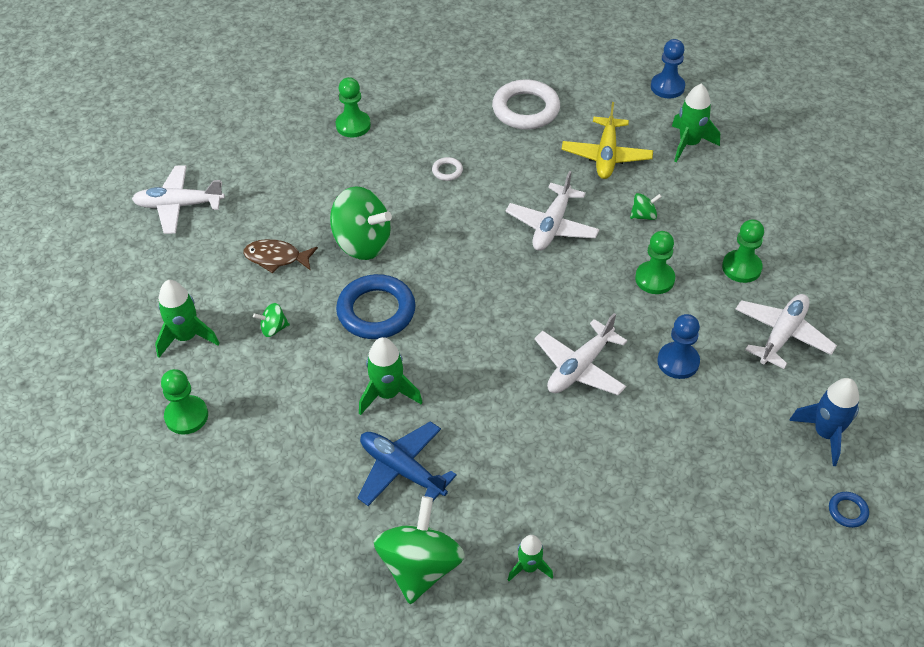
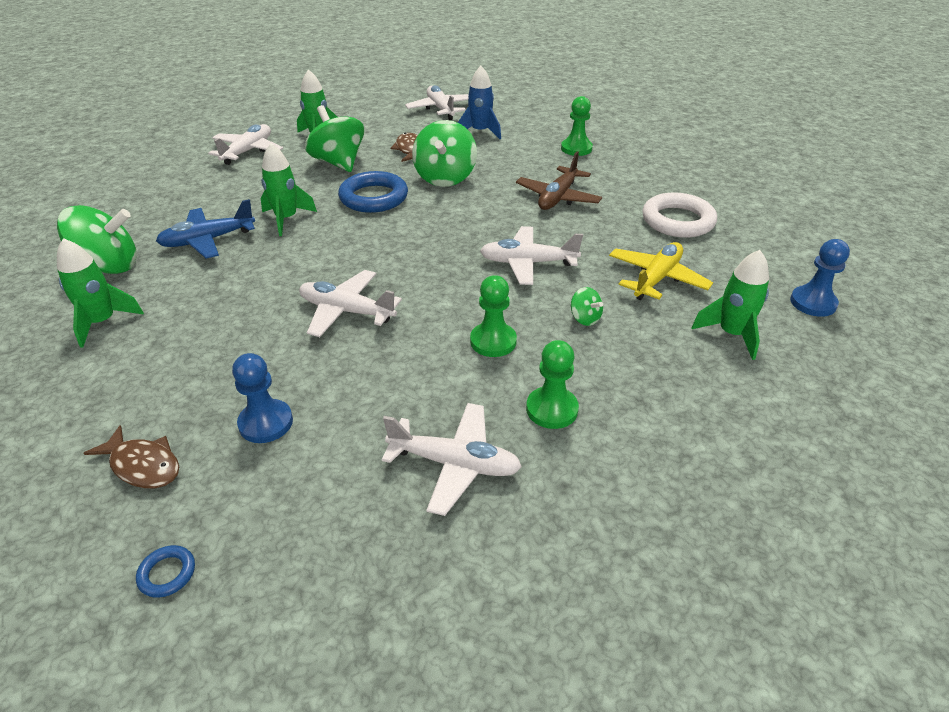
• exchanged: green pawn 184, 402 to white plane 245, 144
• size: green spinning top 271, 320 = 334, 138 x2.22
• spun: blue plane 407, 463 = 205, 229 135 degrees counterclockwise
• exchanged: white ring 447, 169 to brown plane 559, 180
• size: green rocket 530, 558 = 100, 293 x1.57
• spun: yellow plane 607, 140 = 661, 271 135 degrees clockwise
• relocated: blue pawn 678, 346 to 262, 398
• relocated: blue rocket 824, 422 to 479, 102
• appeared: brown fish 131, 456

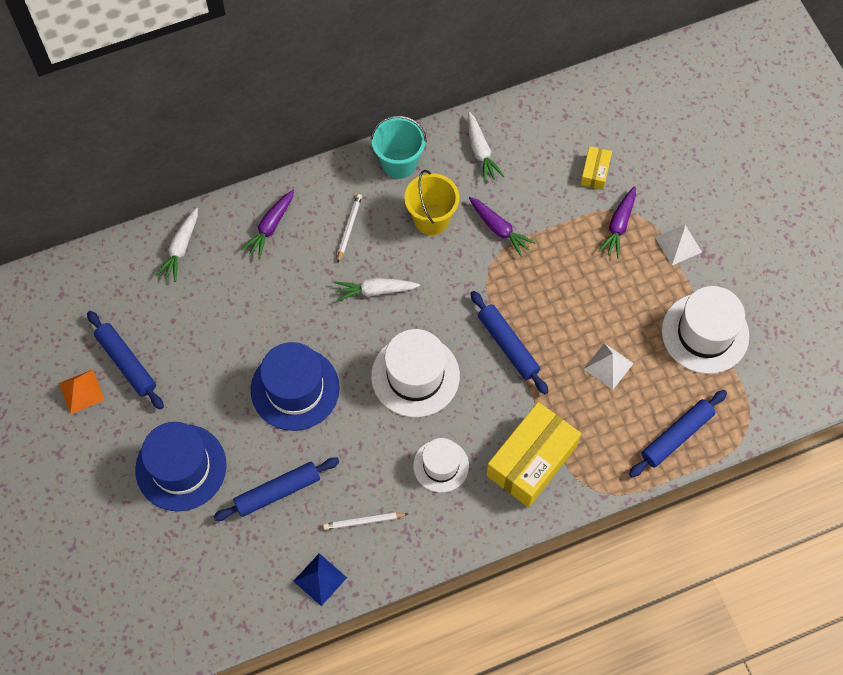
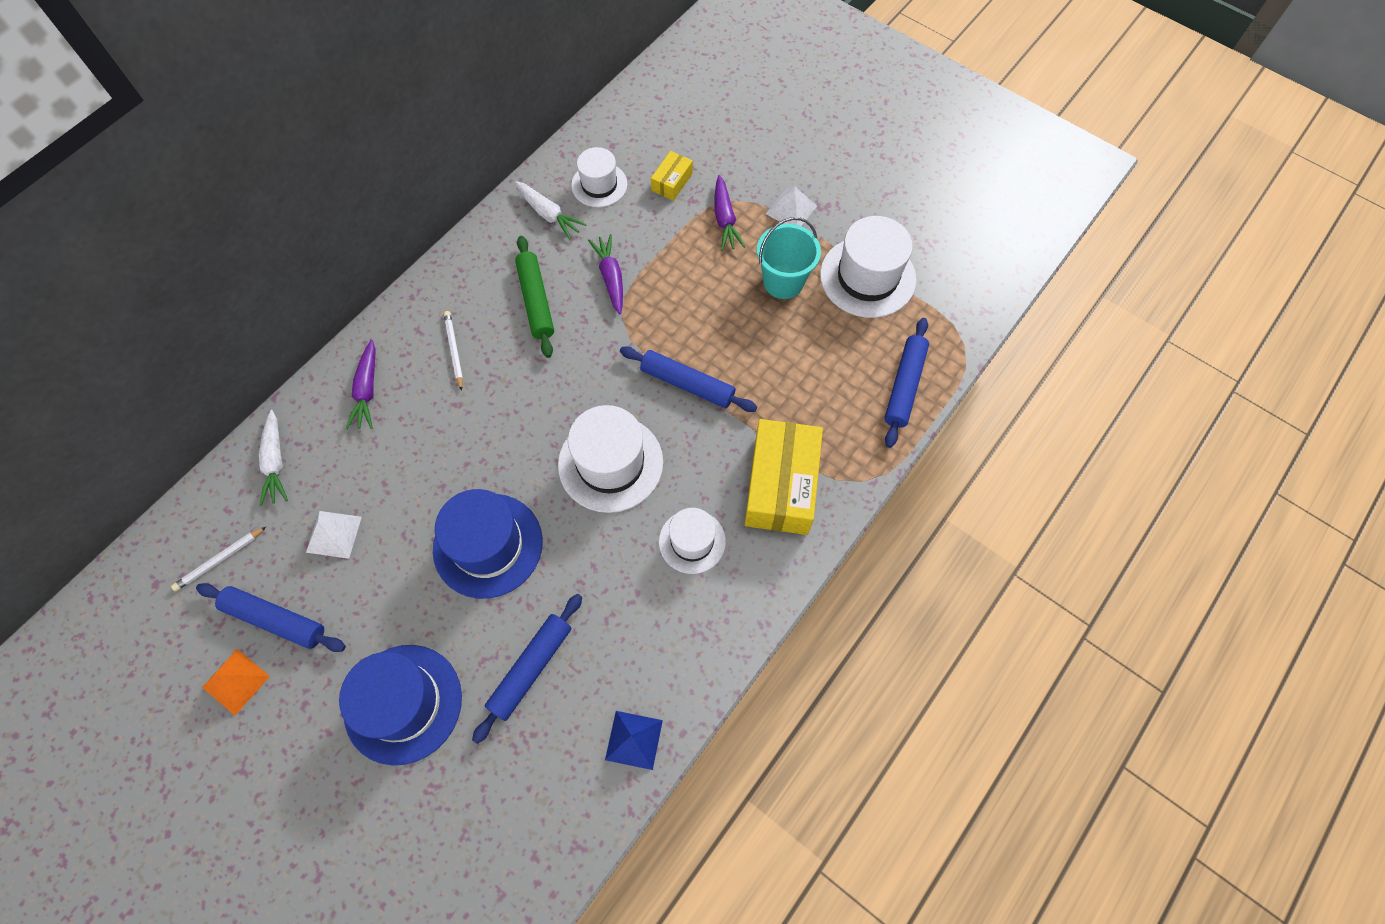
• relocated: white pencil 365, 521 to 218, 559
• missing: white carrot 377, 290
• relocated: turquoise bucket 399, 147 to 789, 258
• exchanged: yellow bucket 431, 202 to green rolling pin 534, 297
• spun: purple carrot 502, 227 = 605, 274 120 degrees counterclockwise
• spun: yellow box 596, 168 = 672, 176 45 degrees clockwise
• relocated: white pyramid 609, 366 to 334, 535
• appeared: white hat 599, 177

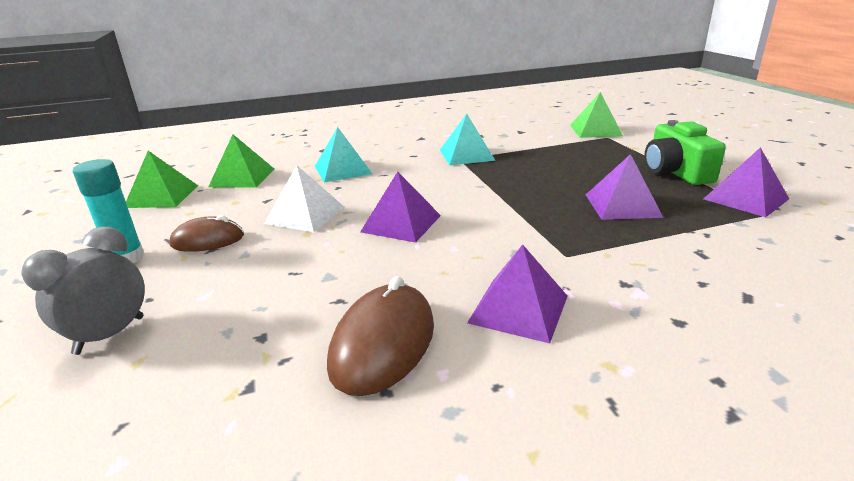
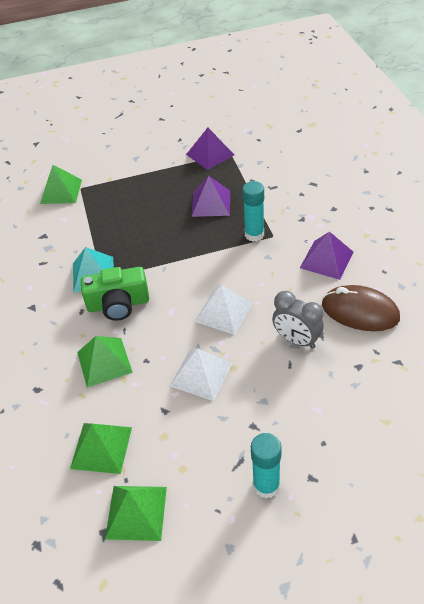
• relocated: grey clock 83, 290 to 298, 320
• missing: brown mouse 207, 233
• colour: turquoise pyramid 343, 155 to green pyramid 105, 362
• colour: purple pyramid 400, 207 to white pyramid 223, 310
• relocated: green camera 685, 152 to 115, 294
• appeared: turquoise glue stick 253, 211

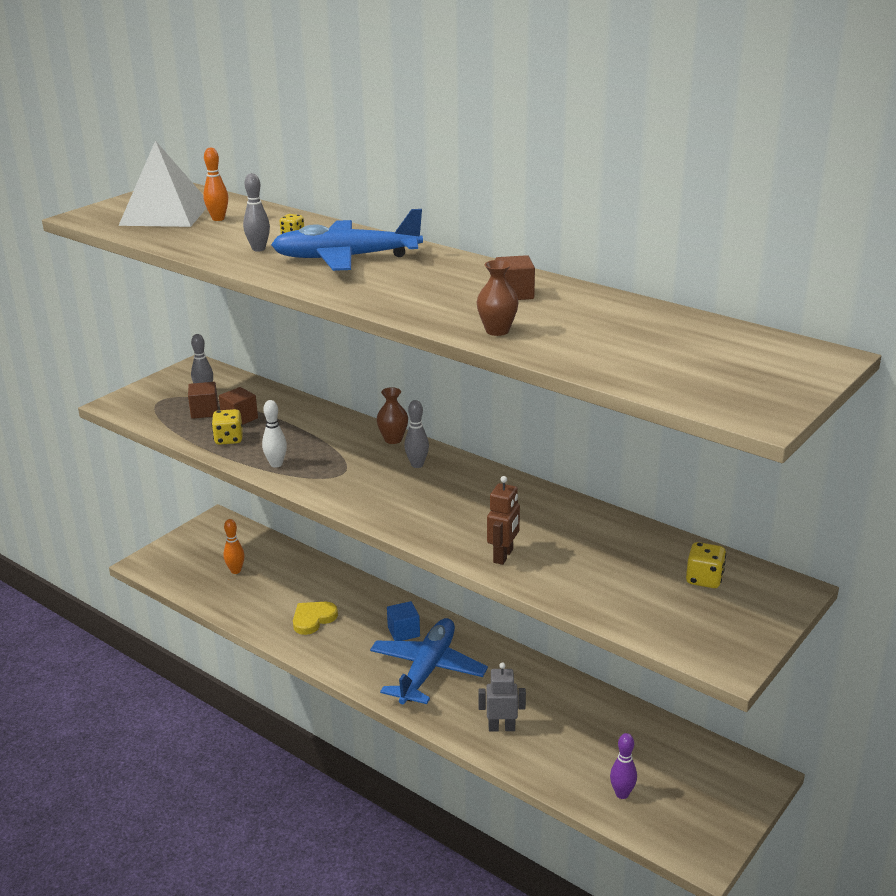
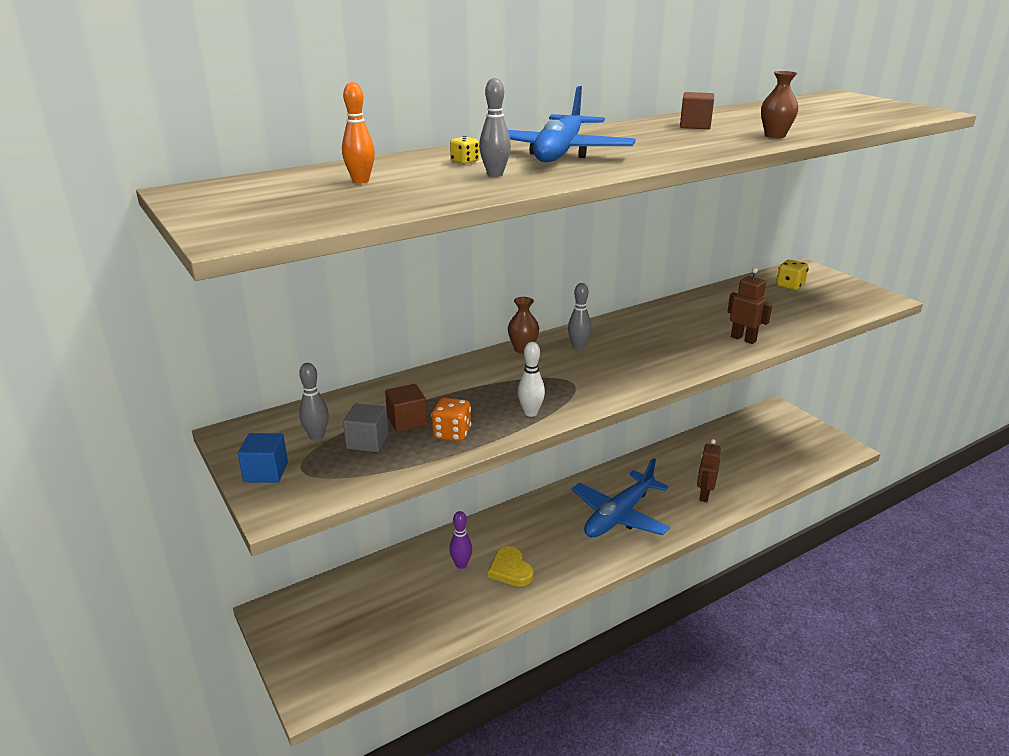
• missing: white pyramid 162, 183
• colour: brown cube 203, 400 to grey cube 366, 428
• colour: yellow dice 227, 427 to orange dice 451, 420
• missing: orange bowling pin 234, 546
• spun: blue plane 429, 661 = 621, 497 90 degrees counterclockwise
• relocated: blue cube 403, 621 to 263, 458
• colour: grey robot 502, 697 to brown robot 709, 470
• relocated: purple bowling pin 623, 766 to 461, 540

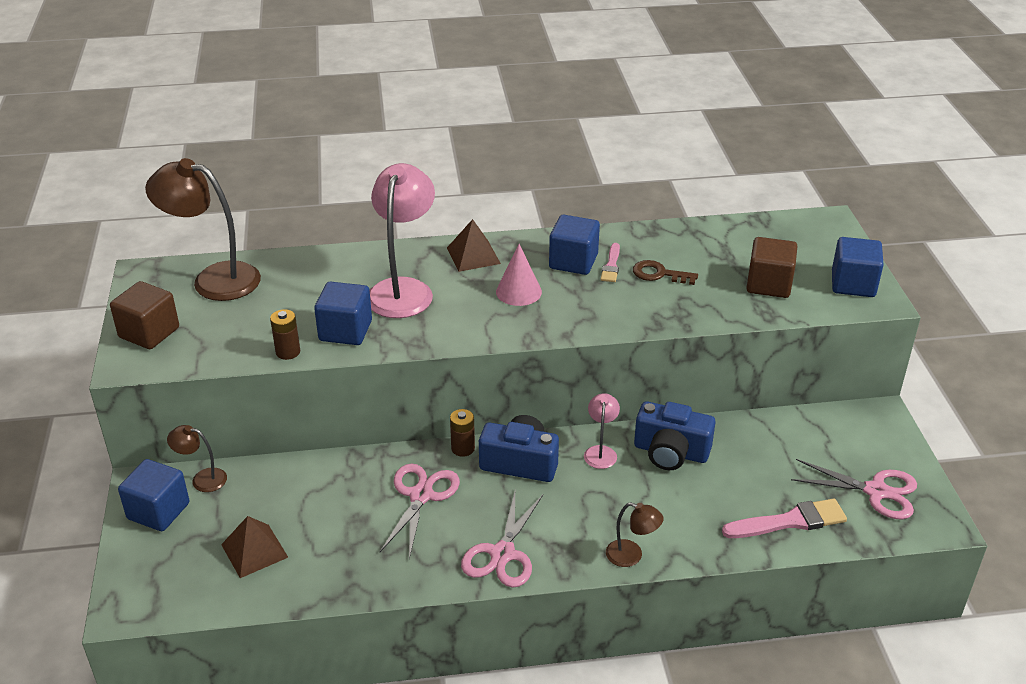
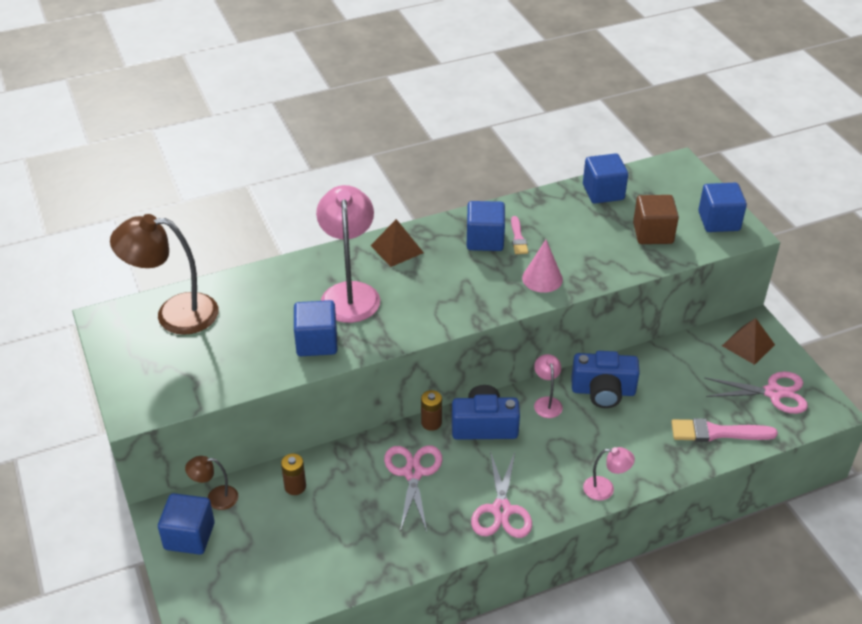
• missing: brown cube 144, 315
• relocated: brown pyramid 254, 547 to 748, 341
• relocated: brown battery 285, 334 to 293, 474
• relocated: pink cone 519, 275 to 542, 266
• colour: brown lamp 635, 534 to pink lamp 609, 473
• missing: brown key 665, 272
• spun: pink brush 784, 518 = 724, 430 150 degrees counterclockwise
• appeared: blue cube 605, 178

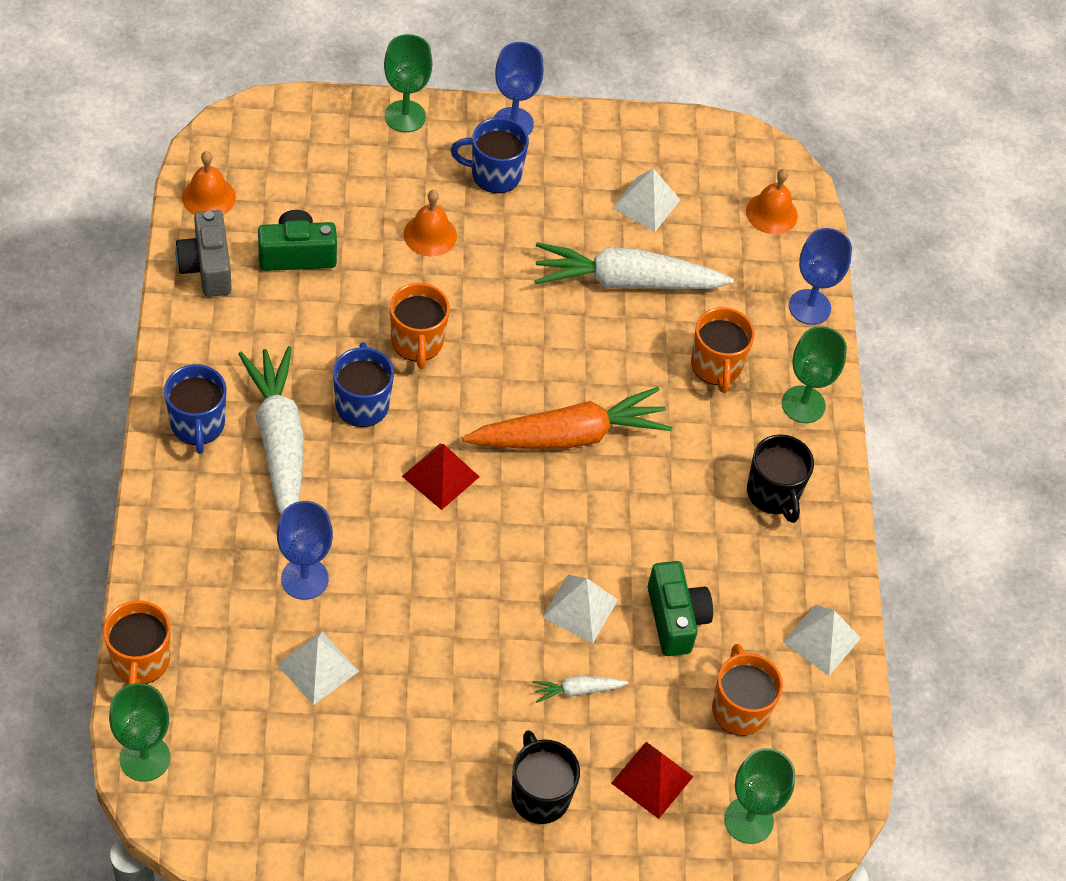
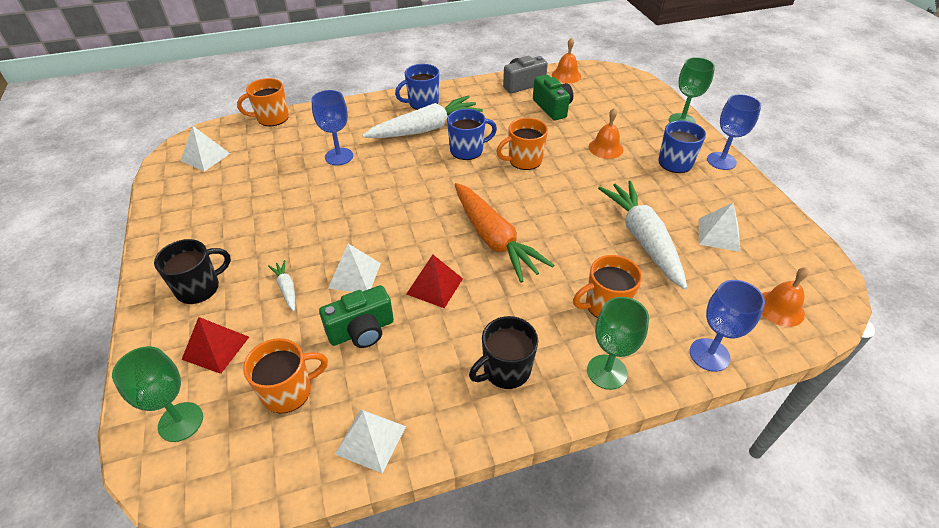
• missing: green goblet 139, 732
• relocated: white pyramid 318, 668 to 205, 148
• relocated: red pyramid 440, 477 to 434, 281

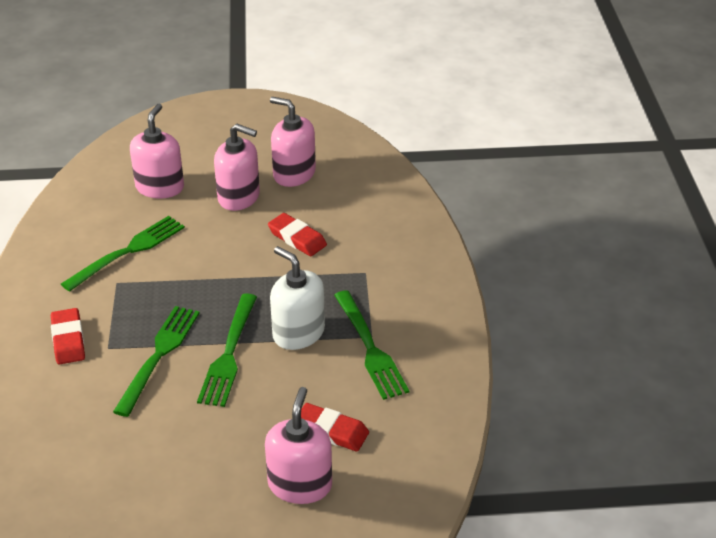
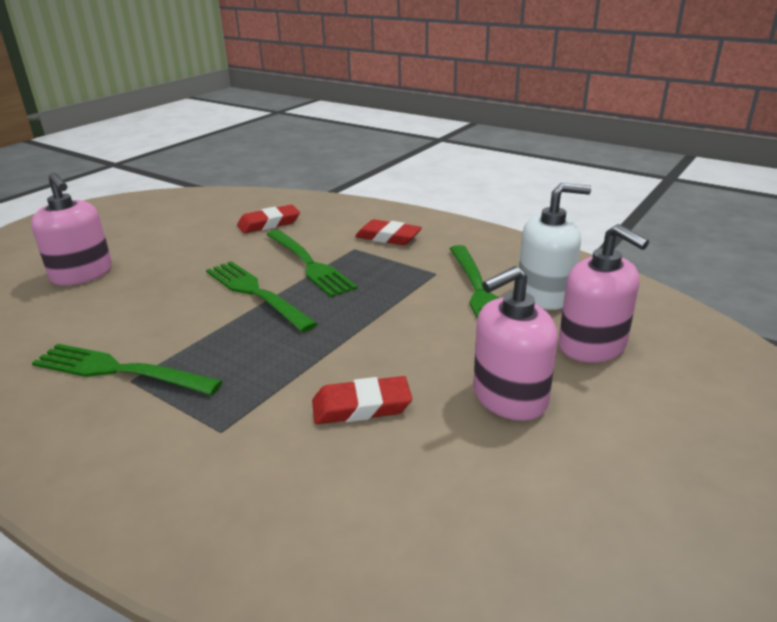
• missing: pink soap dispenser 293, 142
• relocated: white soap dispenser 297, 298 to 555, 246
• relocated: red eraser 335, 427 to 268, 219

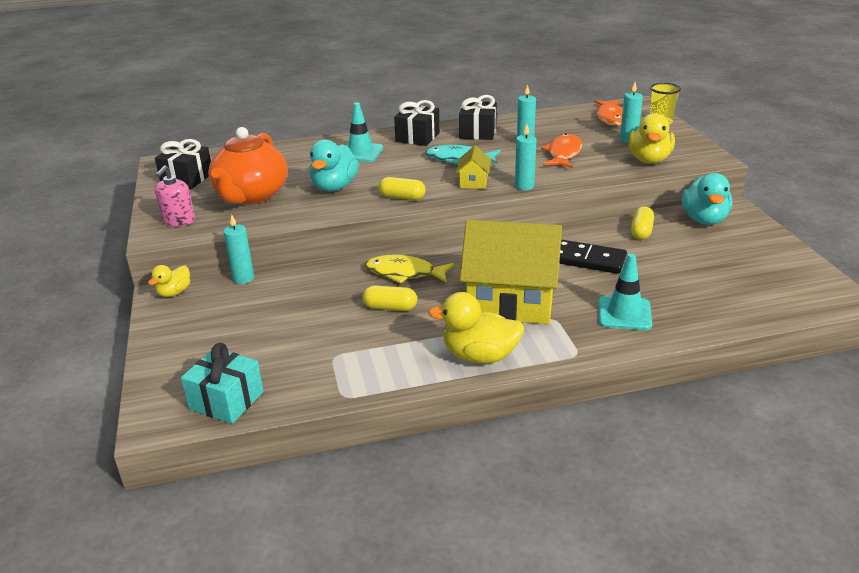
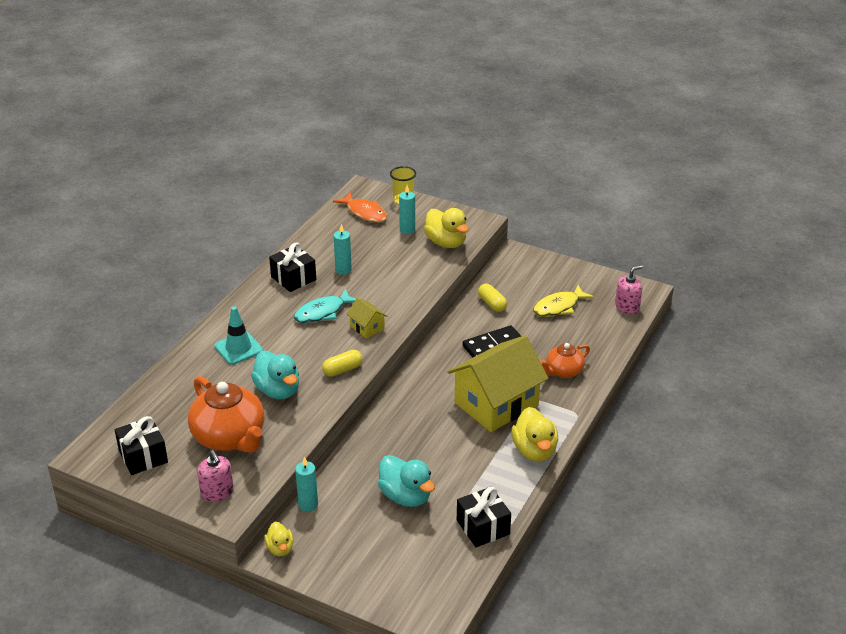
• missing: turquoise gift 222, 383
• missing: yellow capsule 389, 298
• relocated: yellow fish 409, 269 to 564, 301
• relocated: black gift 417, 123 to 484, 517
• spun: yellow duck 476, 327 = 534, 434 60 degrees counterclockwise
• missing: turquoise candle 526, 157
• missing: orange fish 561, 150
• exchanged: turquoise traffic cone 625, 291 to orange teapot 565, 360
• relocated: turquoise duck 707, 199 to 406, 481
• appeared: pink soap dispenser 628, 289

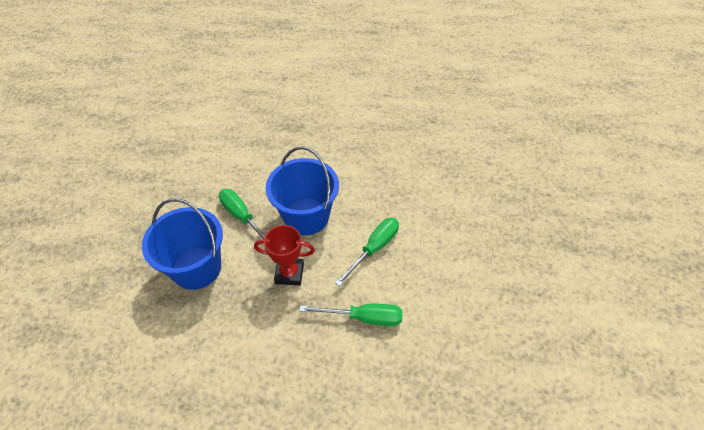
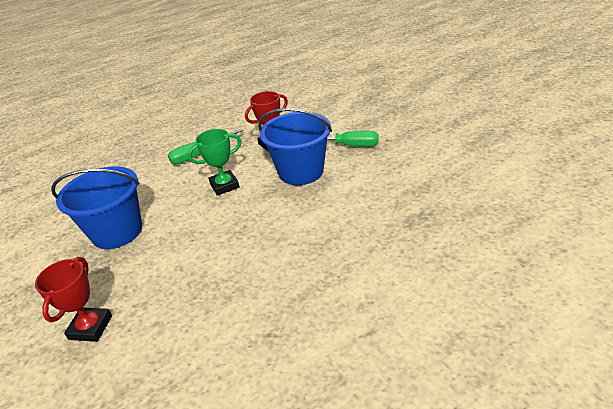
• relocated: blue bucket 182, 244 to 96, 207
• exchanged: green screwdriver 367, 252 to green trophy 214, 162
• appeared: red trophy 73, 299

